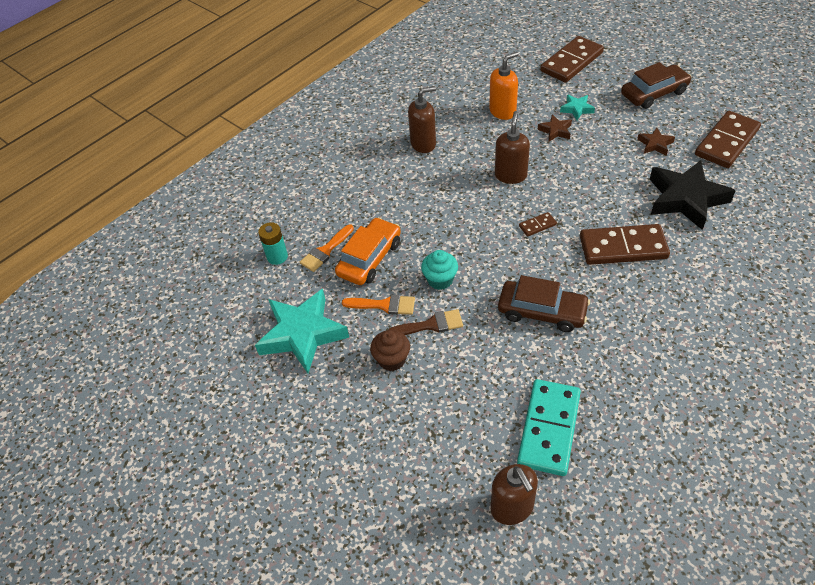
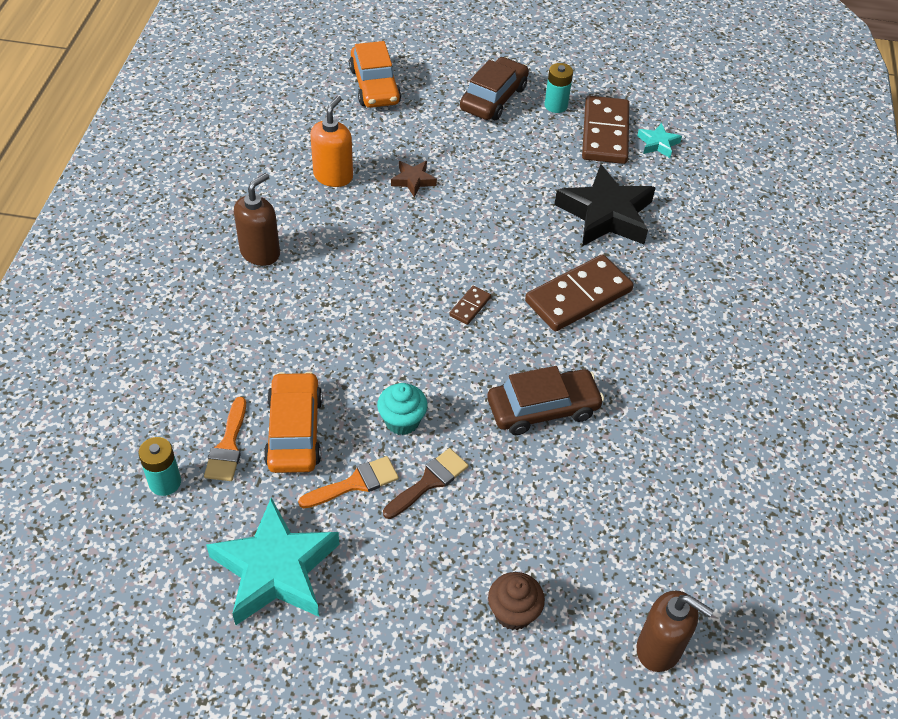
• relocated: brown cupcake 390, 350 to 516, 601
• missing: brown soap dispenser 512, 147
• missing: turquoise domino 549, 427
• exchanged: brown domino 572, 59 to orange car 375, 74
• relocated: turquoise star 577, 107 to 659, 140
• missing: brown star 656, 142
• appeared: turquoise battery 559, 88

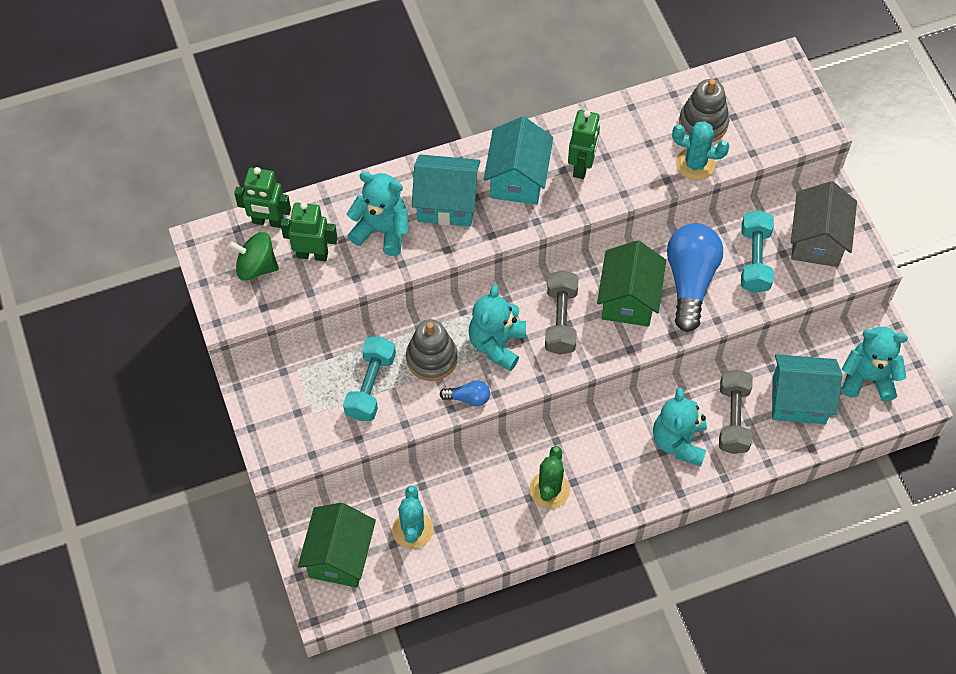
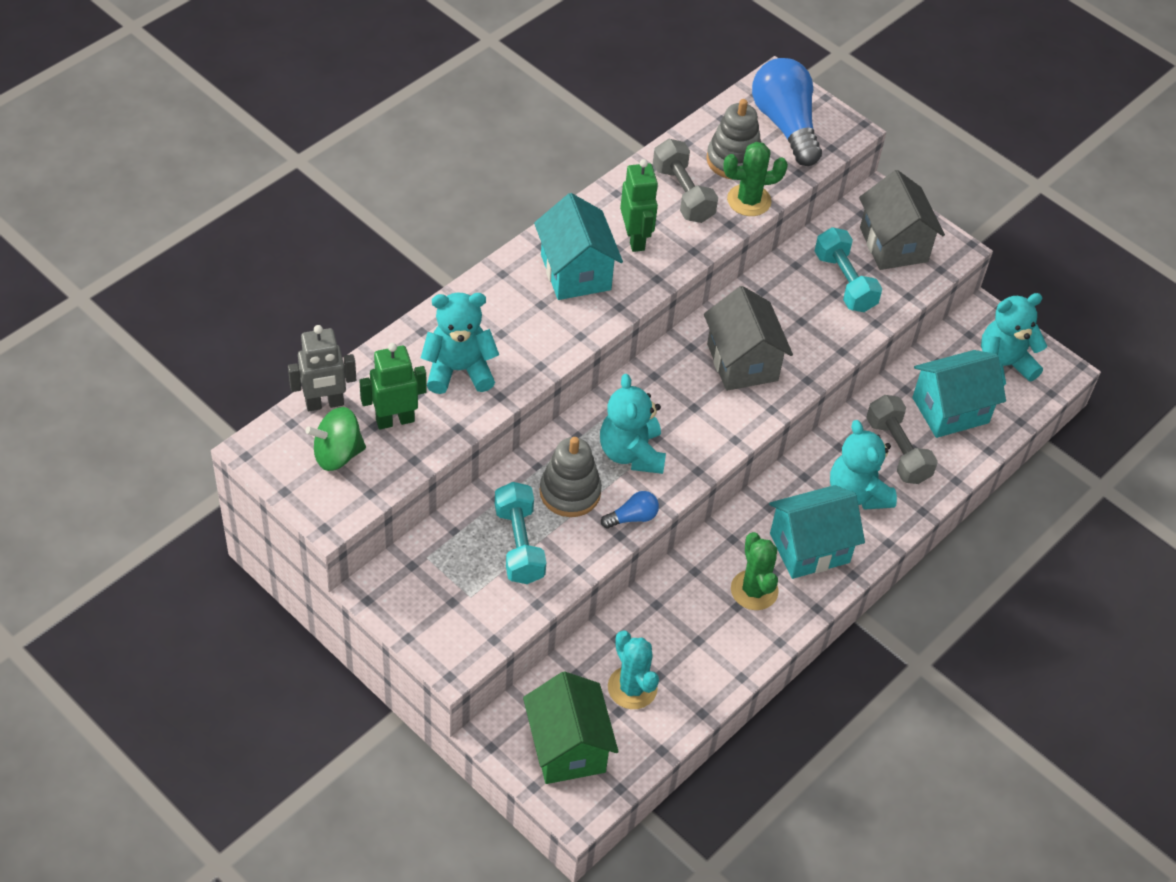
• colour: green robot 262, 197 to grey robot 322, 368
• relocated: turquoise house 446, 190 to 817, 532
• relocated: grey dumbbell 562, 312 to 685, 181
• colour: green house 631, 283 to grey house 748, 338
• relocated: blue light bulb 695, 277 to 787, 112
• colour: turquoise cactus 701, 151 to green cactus 755, 179

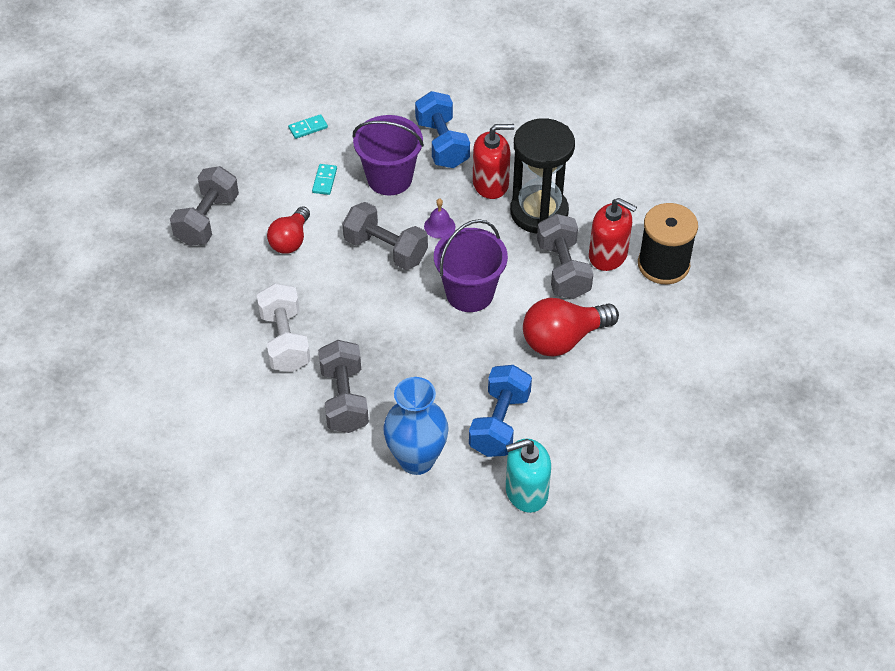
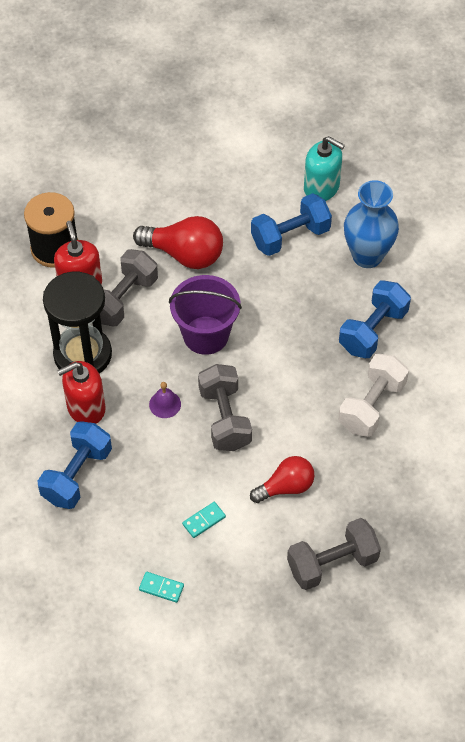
• colour: grey dumbbell 343, 386 to blue dumbbell 375, 319
• missing: purple bucket 388, 155
• spun: red soap dispenser 493, 161 = 81, 392 60 degrees counterclockwise

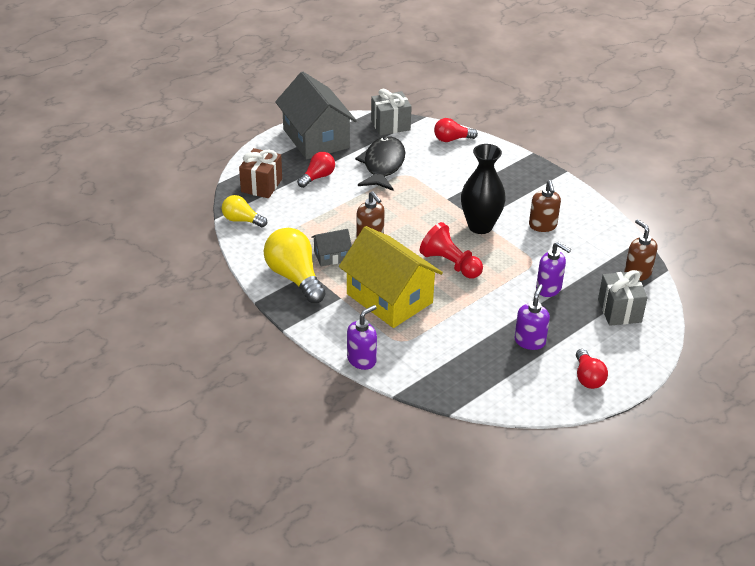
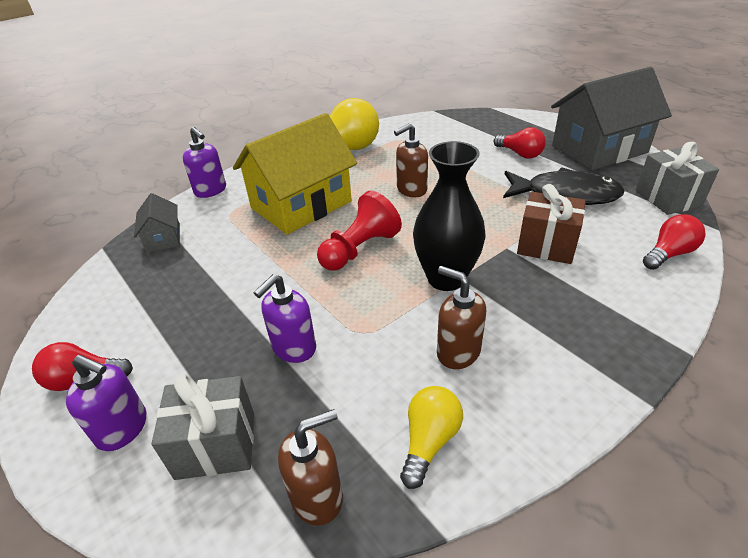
• relocated: yellow light bulb 244, 211 to 431, 437
• relocated: brown gift 260, 173 to 551, 224
• relocated: grey house 331, 247 to 157, 223
• spun: red light bulb 456, 130 = 674, 242 60 degrees clockwise
• relocated: purple soap dispenser 532, 317 to 106, 403
• spun: brown soap dispenser 545, 206 = 461, 317 45 degrees clockwise

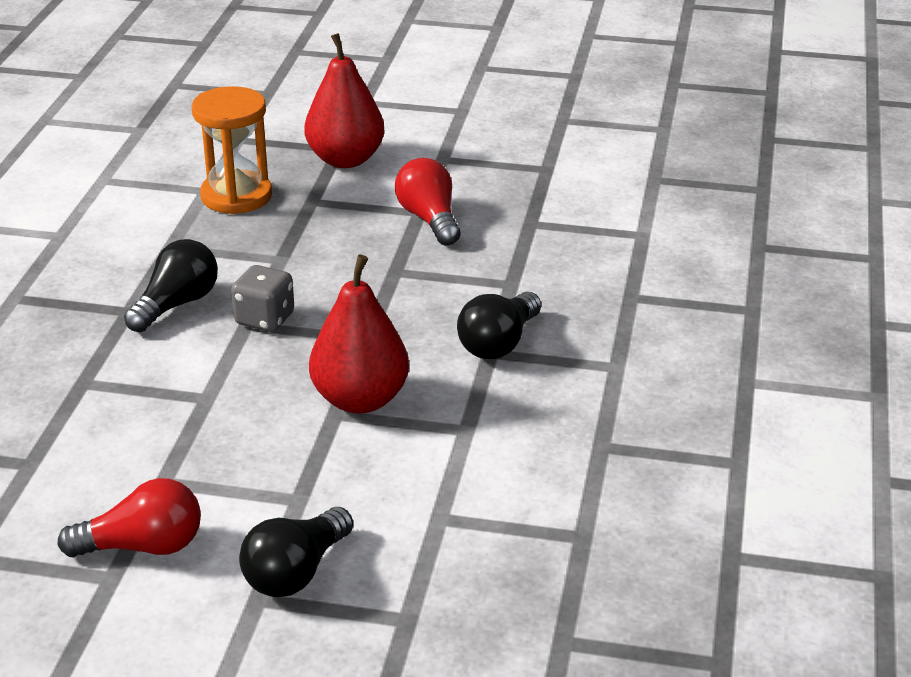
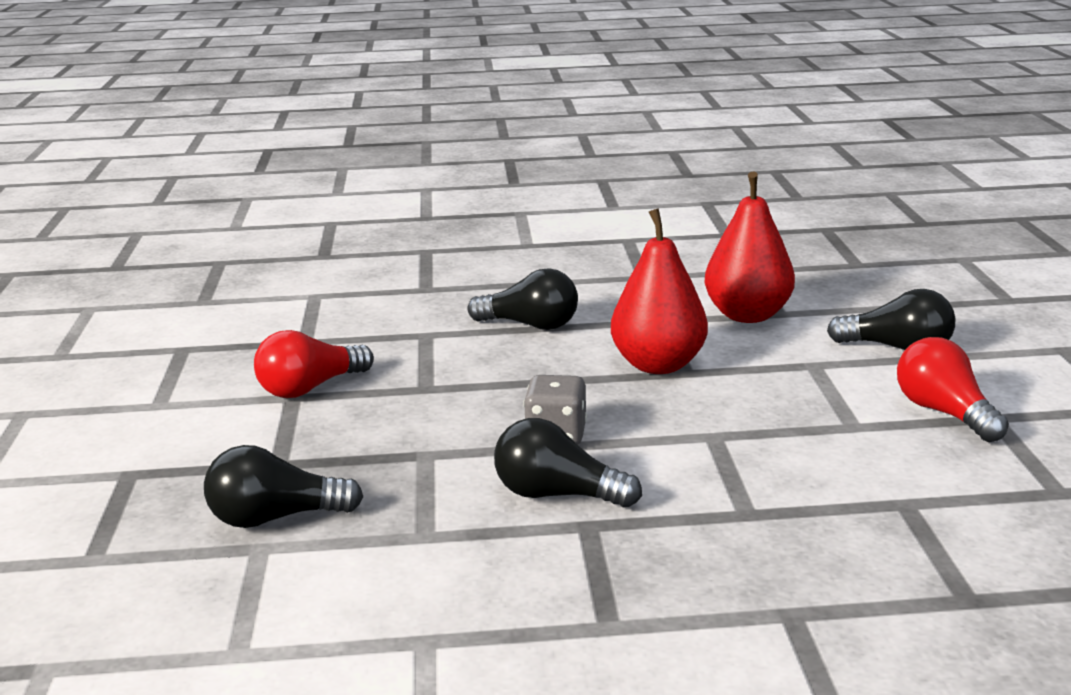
• exchanged: orange hourglass 232, 150 to black light bulb 283, 486
• relocated: red pear 344, 100 to 749, 247

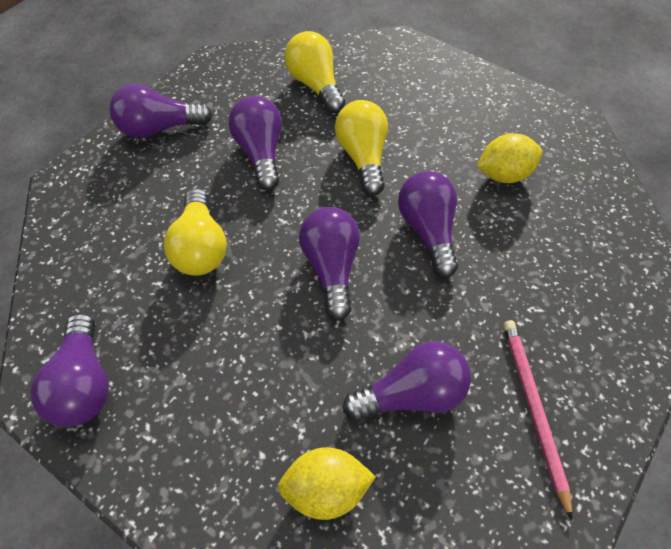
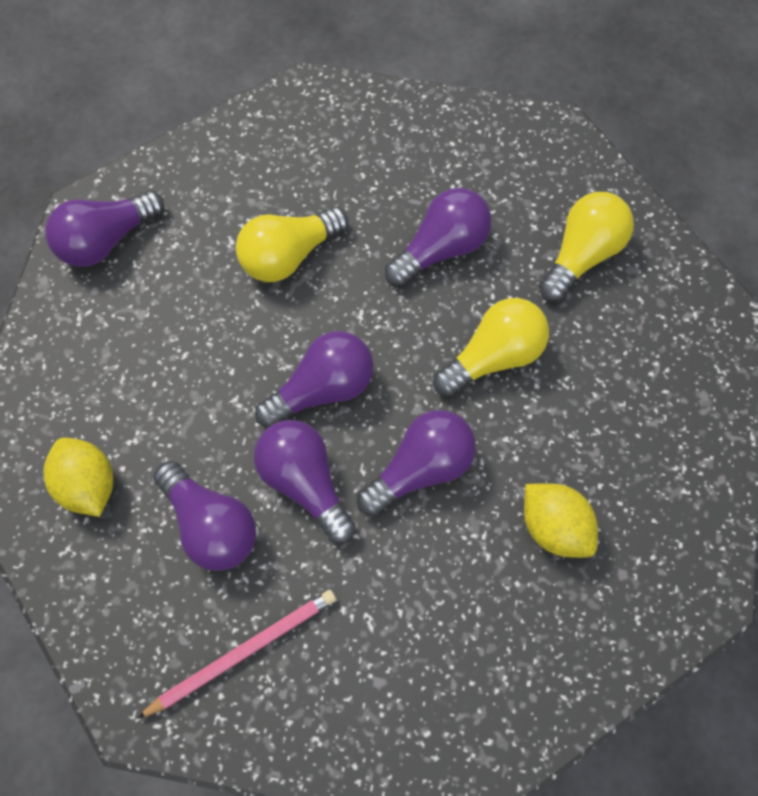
• relocated: purple light bulb 161, 111 to 305, 482

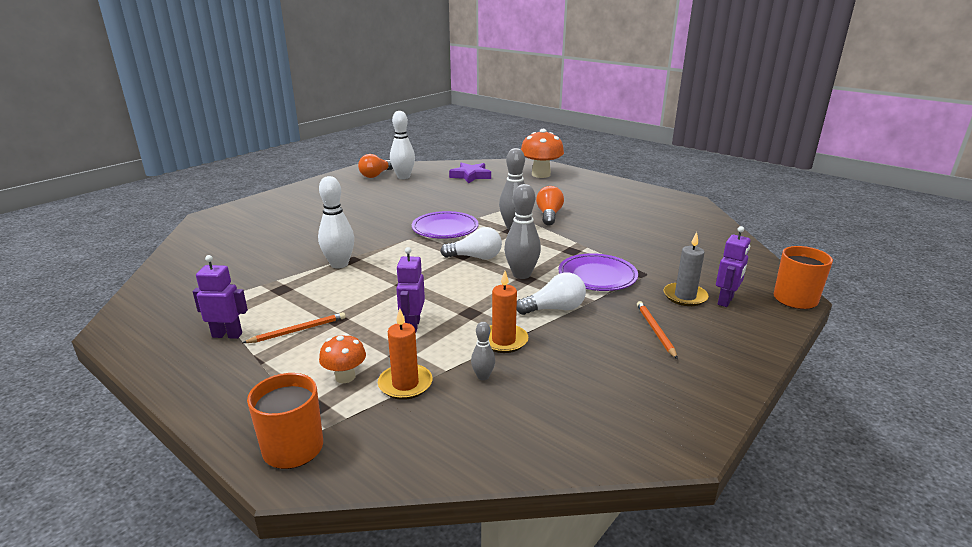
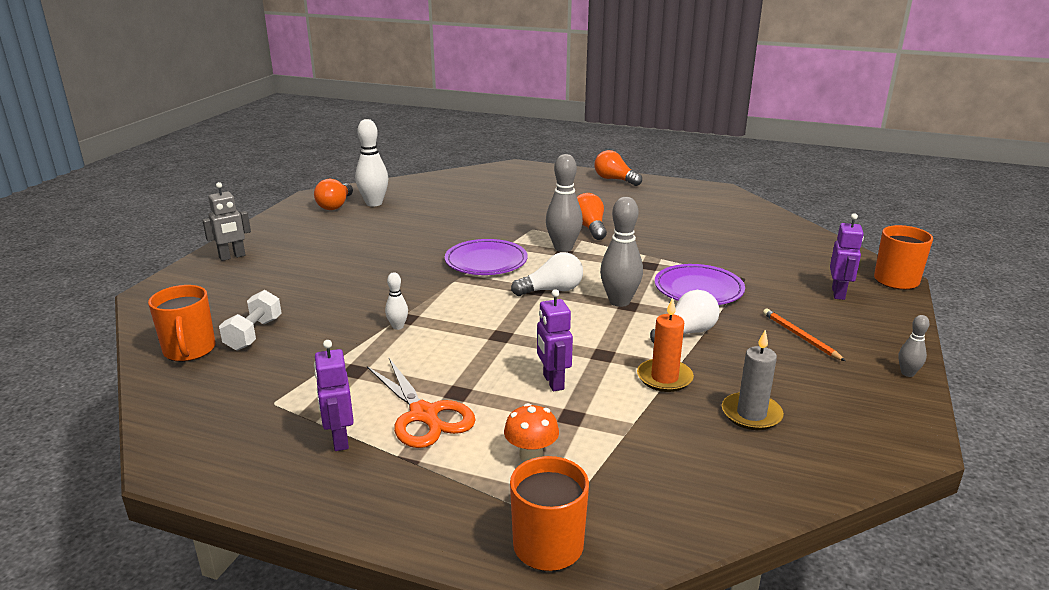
• spun: purple robot 220, 297 = 334, 395 90 degrees counterclockwise
• exchanged: orange pencil 294, 327 to orange scissors 421, 403
• size: white bowling pin 336, 222 = 396, 301 x0.51
• missing: orange candle 405, 354
• missing: purple star 470, 173
• relocated: grey bowling pin 483, 351 to 914, 346
• missing: orange mushroom 542, 153
• relocated: grey candle 686, 269 to 753, 380
• appeared: orange mug 182, 323
• appeared: grey robot 226, 221
• appeared: white dumbbell 250, 320
• appeared: orange light bulb 618, 168

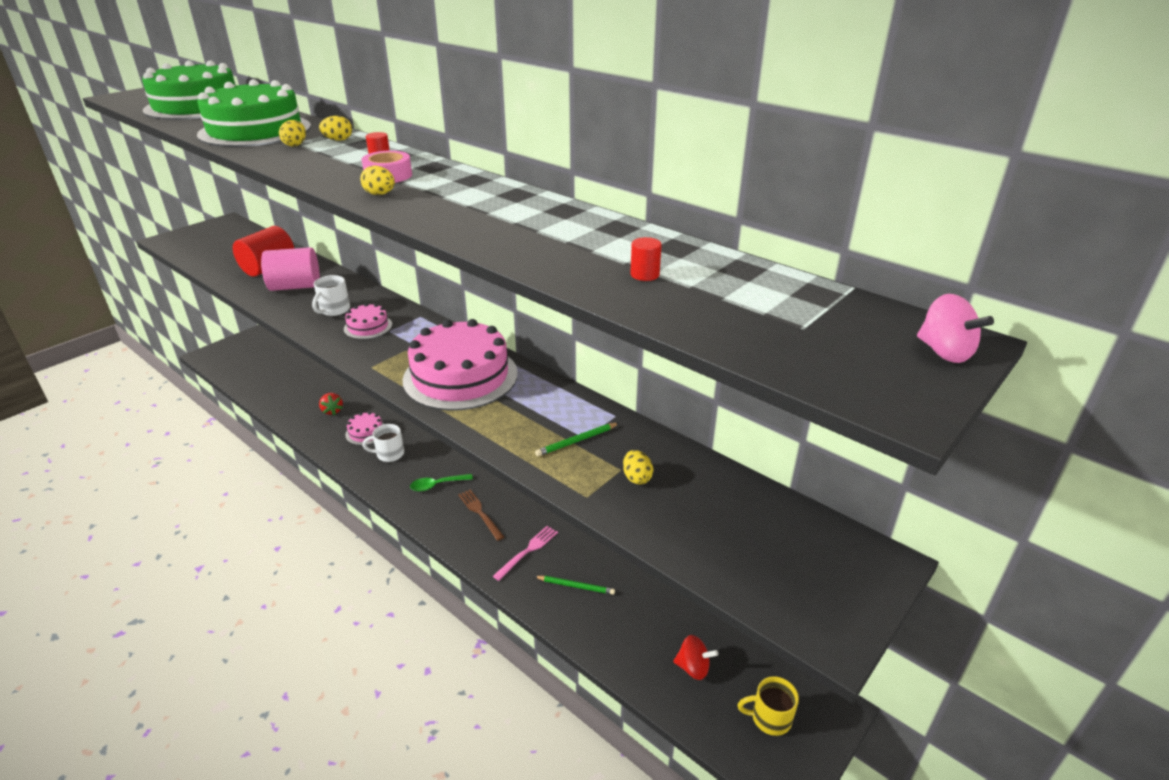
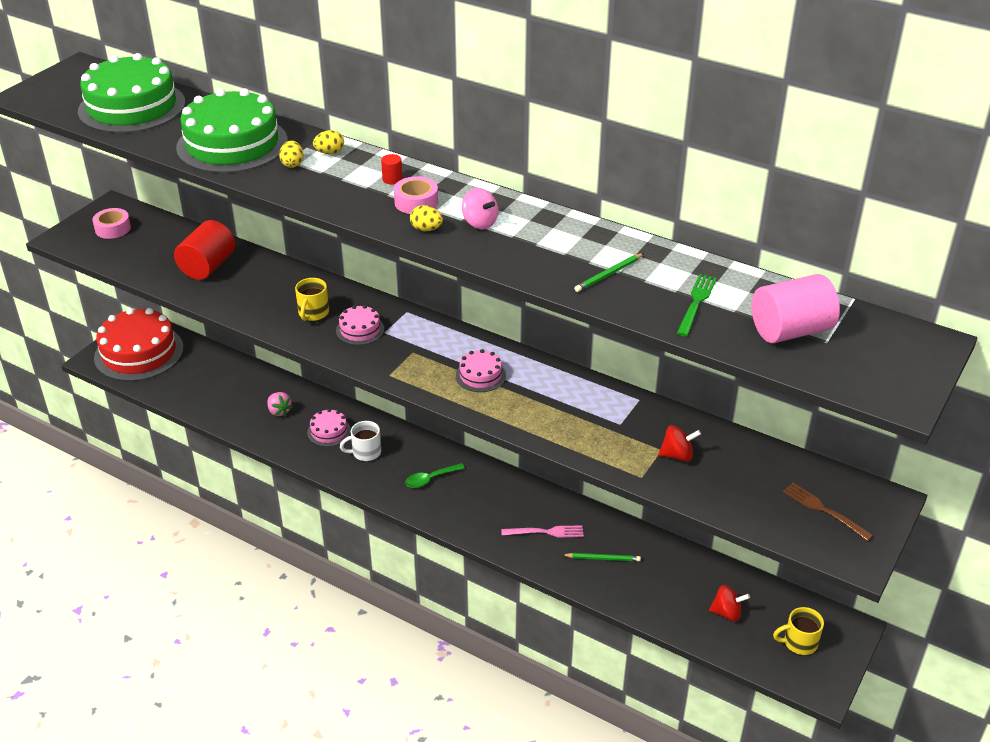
• relocated: pink cylinder 290, 269 to 795, 308
• colour: white mug 331, 295 to yellow mug 312, 299
• colour: red strawberry 331, 404 to pink strawberry 280, 404
• size: pink cake 460, 365 = 481, 370 x0.46
• relocated: brown fork 481, 515 to 828, 512
• spun: pink fork 525, 553 = 542, 531 60 degrees clockwise
• relocated: green pencil 577, 439 to 609, 272
• exchanged: yellow egg 638, 467 to red spinning top 679, 443
• exchanged: red cylinder 646, 259 to green fork 697, 305
• relocated: pink spinning top 955, 328 to 480, 208
• appeared: pink tape 111, 223
• appeared: red cake 139, 344

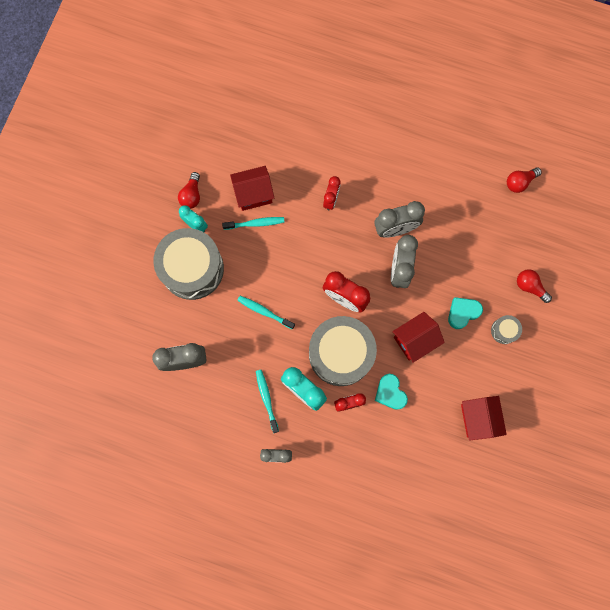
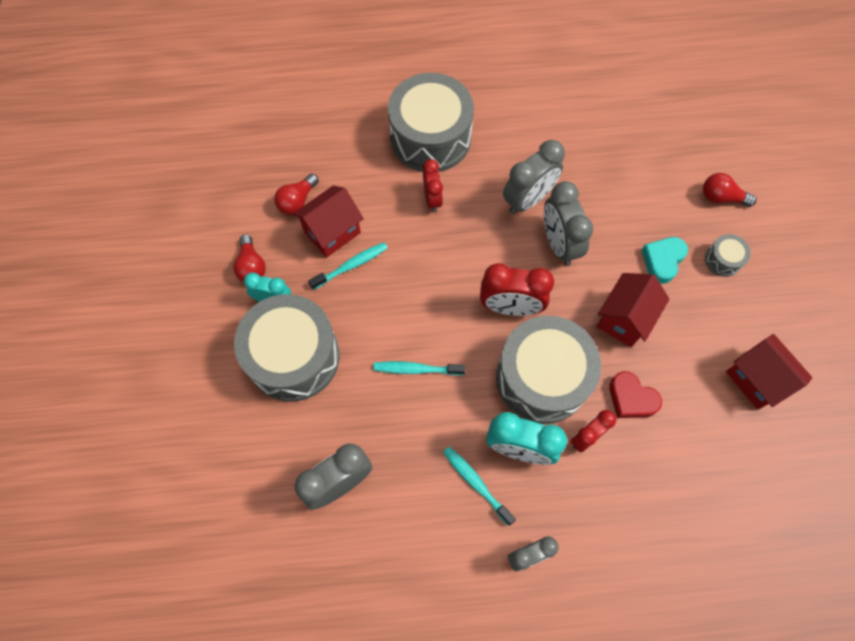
• colour: turquoise heart 391, 392 to red heart 635, 394
• relocated: red light bulb 524, 180 to 296, 194
• appeared: grey drum 431, 122

